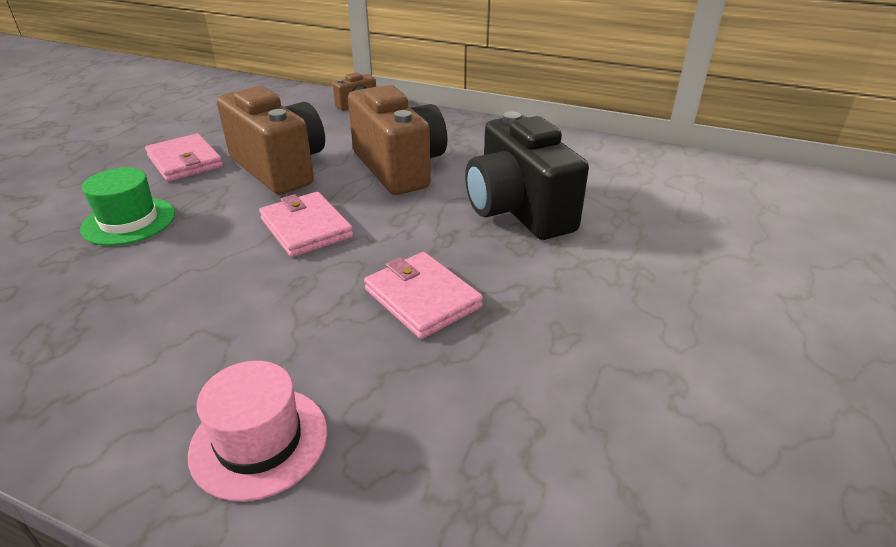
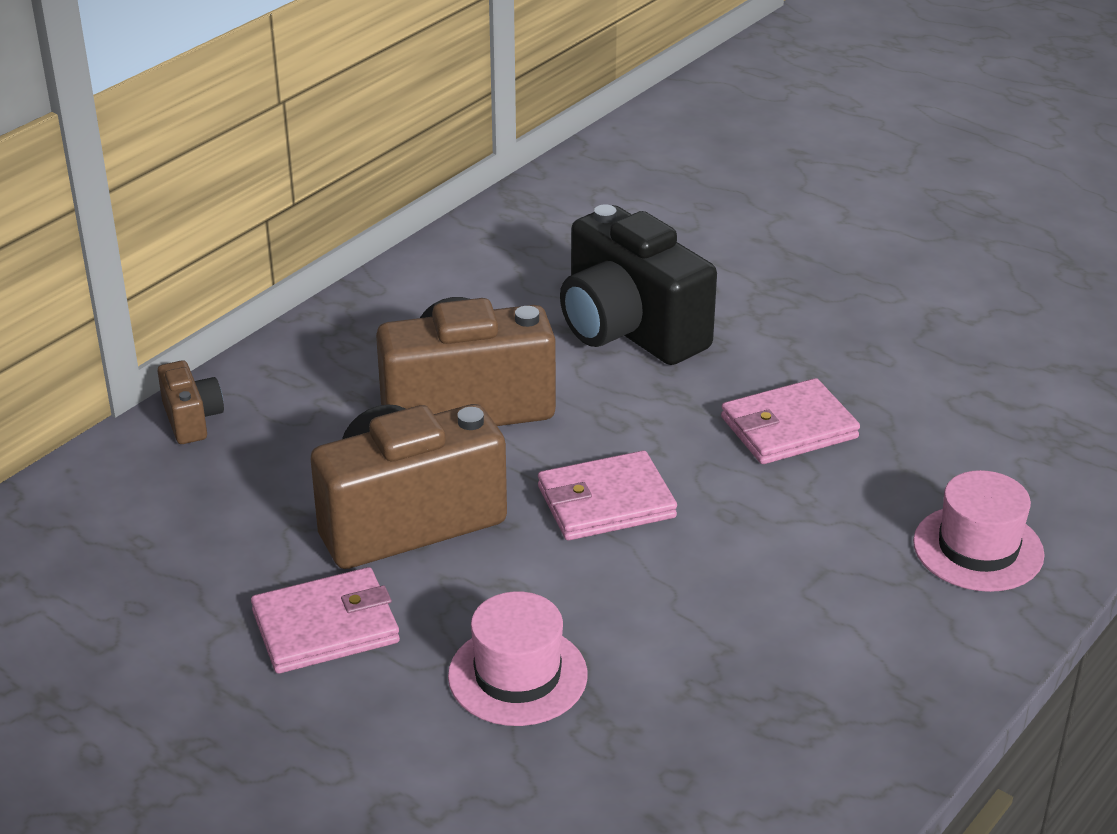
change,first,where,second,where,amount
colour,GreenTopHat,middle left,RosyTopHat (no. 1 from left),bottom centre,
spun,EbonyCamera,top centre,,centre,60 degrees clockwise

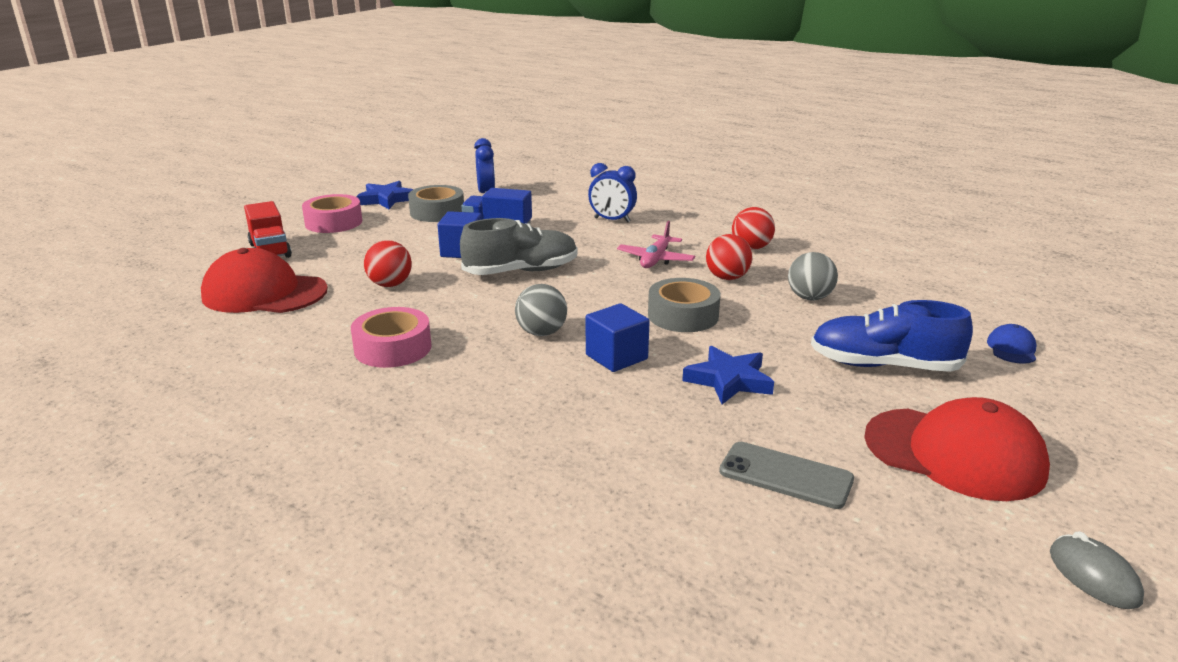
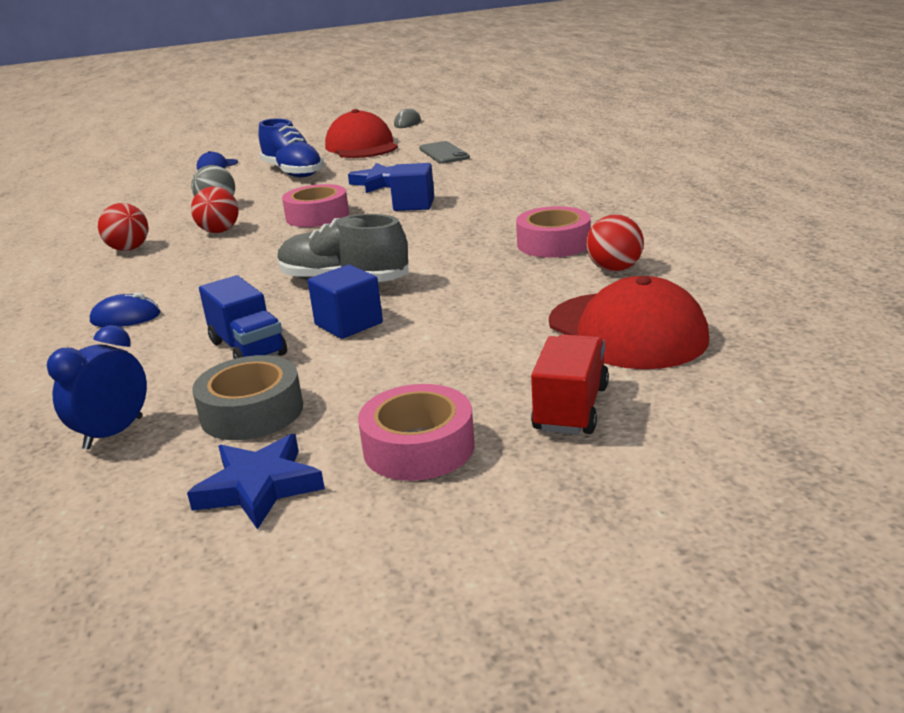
change,first,where,second,where,amount
missing,AshGreyPlayBall (no. 1 from left),centre,,,
missing,RosyAeroplane,centre,,,
relocated,RedPlayBall (no. 1 from left in the first image),middle left,RedPlayBall (no. 3 from left),middle right,
exchanged,CobaltAlarmClock (no. 2 from left),top centre,CobaltComputerMouse,middle left,
colour,AshGreyRollOfTape (no. 2 from left),centre,RosyRollOfTape (no. 1 from left),top centre,

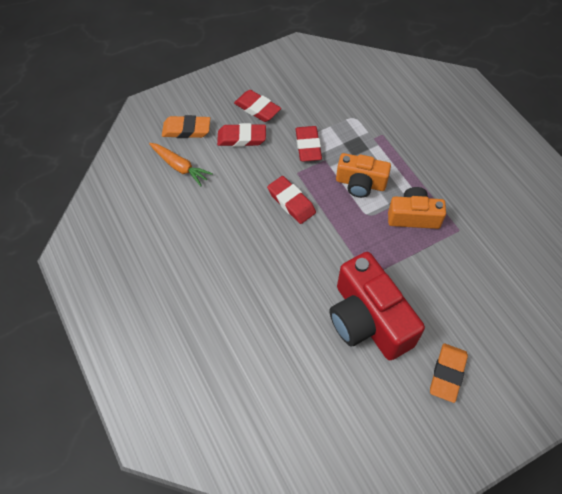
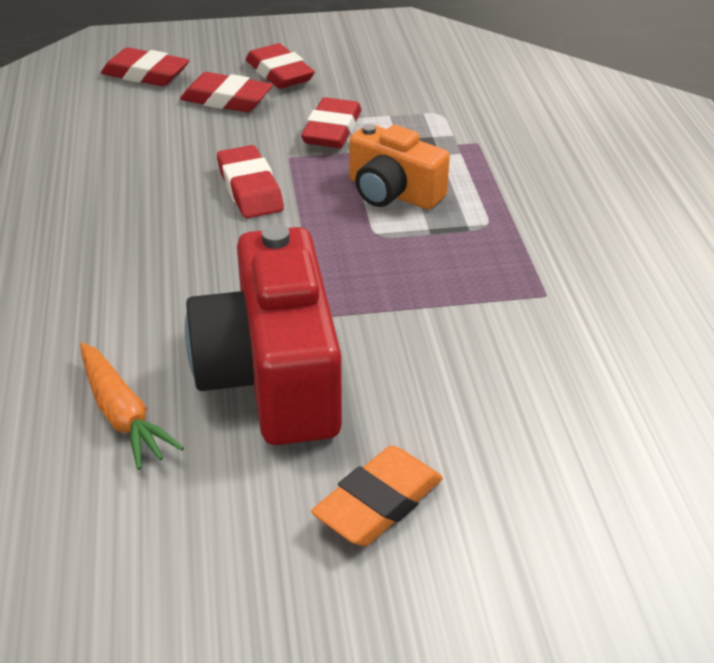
change,first,where,second,where,amount
missing,OrangeCamera (no. 2 from left),middle right,,,
relocated,OrangeRootVegetable,top left,,middle left,
colour,OrangePencilEraser (no. 1 from left),top left,RedPencilEraser (no. 1 from left),top left,

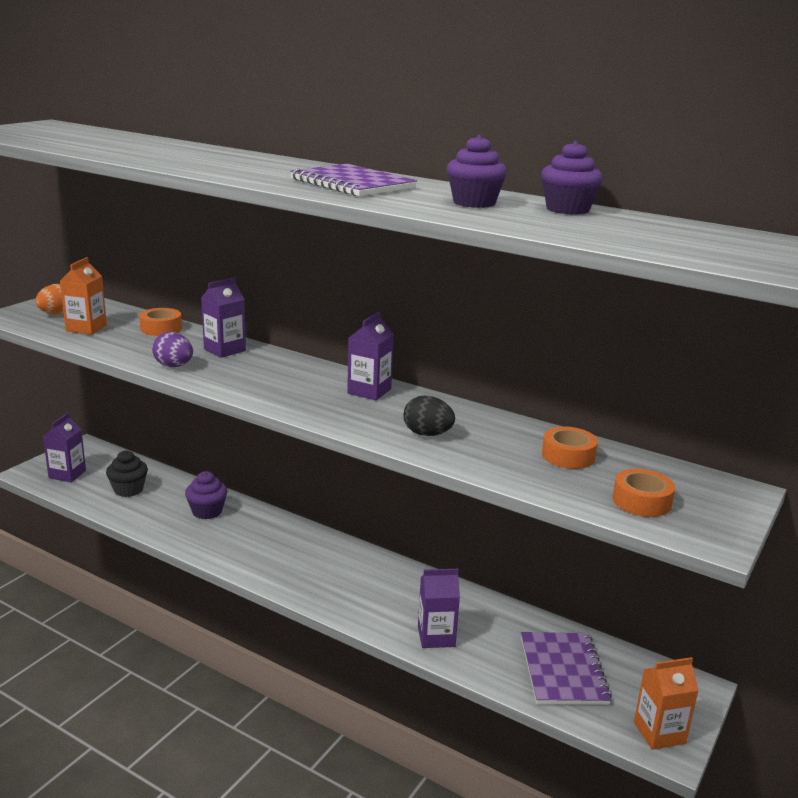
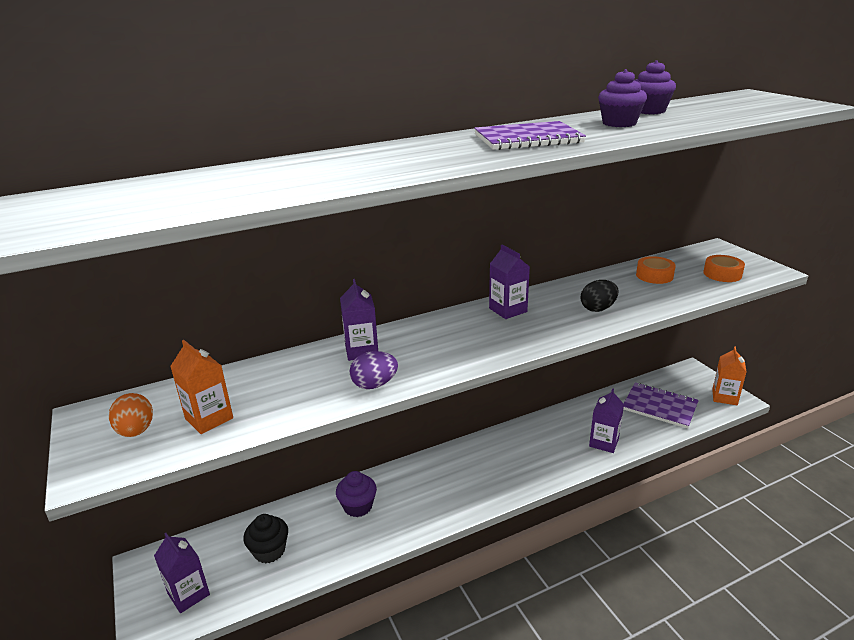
change,first,where,second,where,amount
missing,OrangeRollOfTape (no. 1 from left),middle left,,,

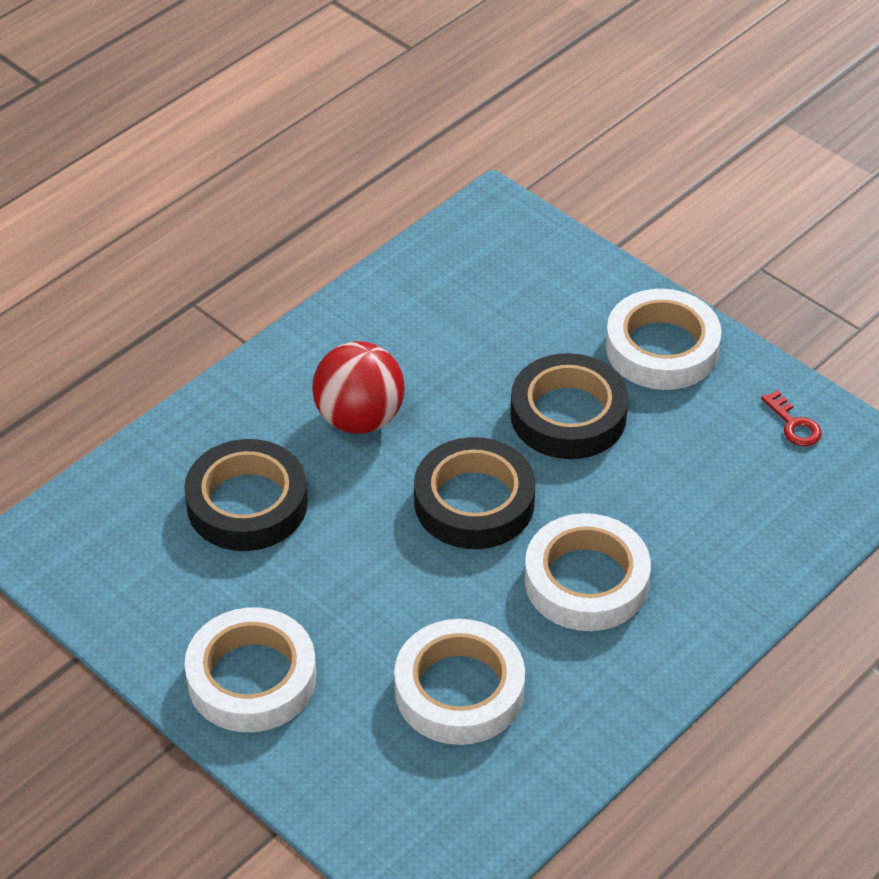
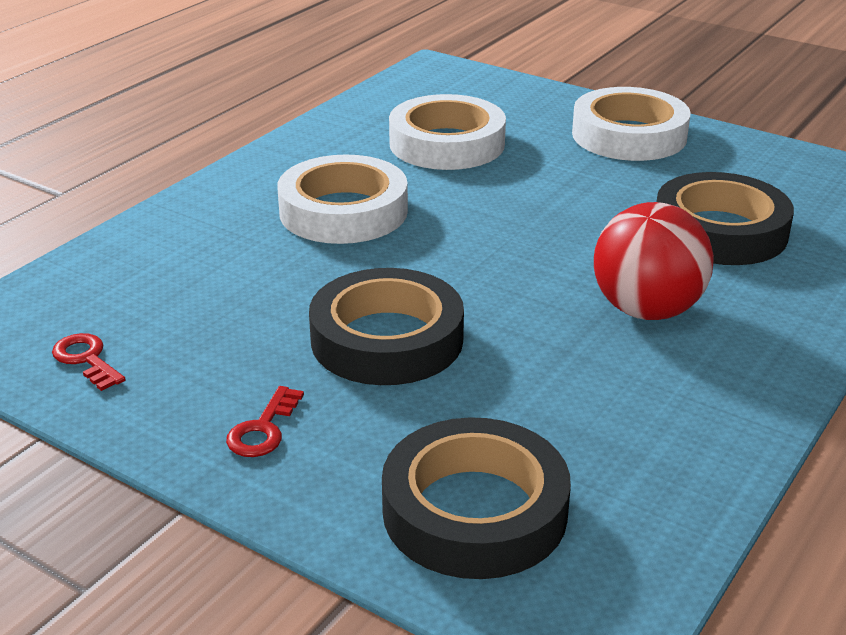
change,first,where,second,where,amount
relocated,EbonyRollOfTape (no. 2 from left),centre,,bottom centre,
exchanged,WhiteRollOfTape (no. 4 from left),middle right,RedLatchkey (no. 2 from left),middle left,

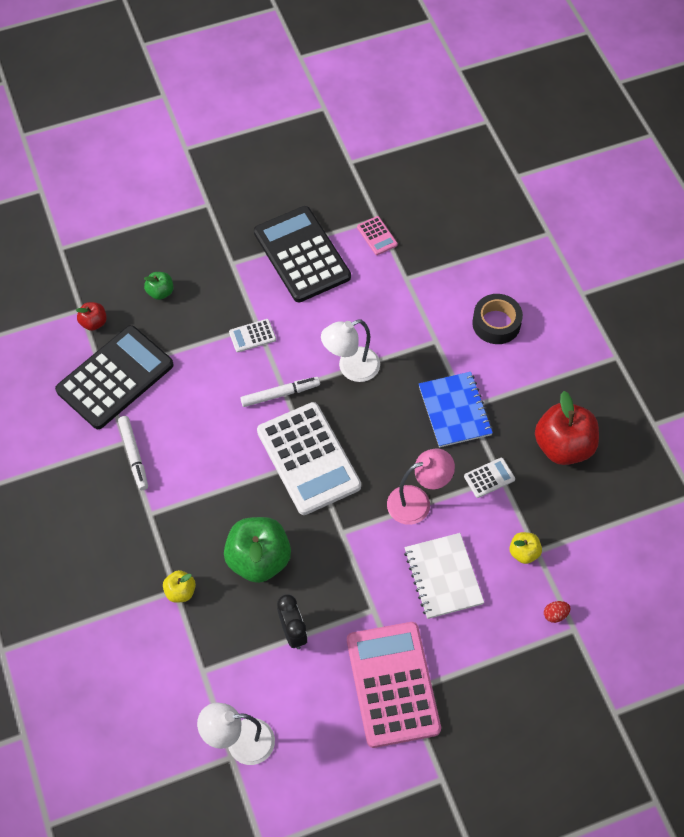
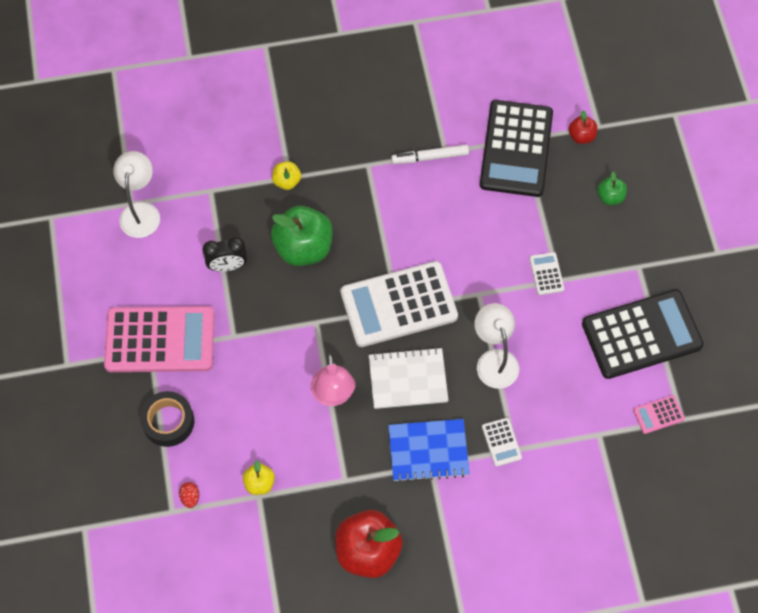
change,first,where,second,where,amount
missing,WhiteMarkerPen (no. 2 from left),centre,,,
relocated,WhiteExerciseBook,bottom centre,,centre,
relocated,WhiteCalculator (no. 3 from left in the first image),middle right,WhiteCalculator (no. 2 from left),bottom centre,
relocated,EbonyRollOfTape,middle right,,bottom left,
spun,EbonyCalculator (no. 1 from left),middle left,,top right,45 degrees clockwise

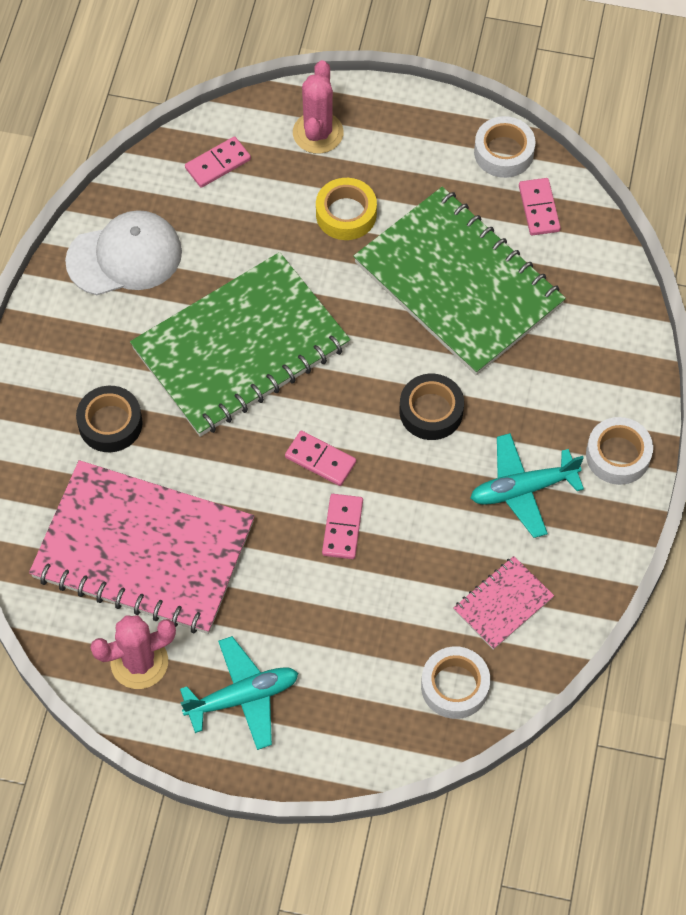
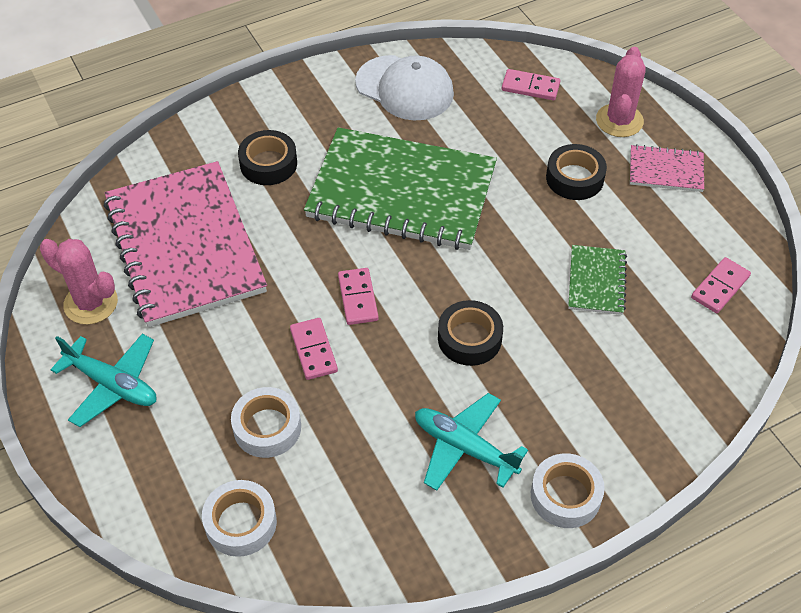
change,first,where,second,where,amount
relocated,RosyExerciseBook (no. 2 from left),middle right,,top right,
relocated,WhiteRollOfTape (no. 2 from left),top right,,bottom left,
colour,BrightYellowRollOfTape,top centre,EbonyRollOfTape (no. 3 from left),top right,
spun,RosySaguaroCactus (no. 2 from left),top centre,,top right,45 degrees counterclockwise
spun,RosyDominoTile (no. 3 from left in the first image),centre,RosyDominoTile (no. 1 from left),centre,75 degrees counterclockwise
size,GreenExerciseBook (no. 2 from left),top right,,middle right,x0.44

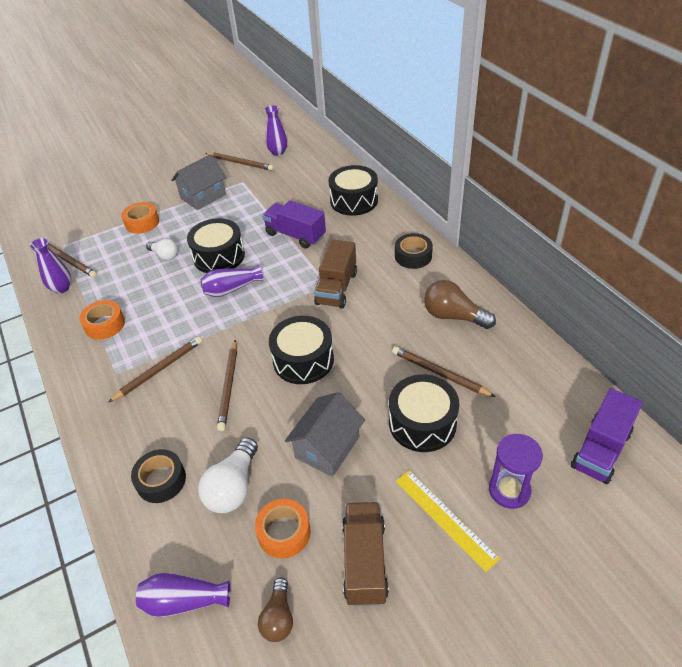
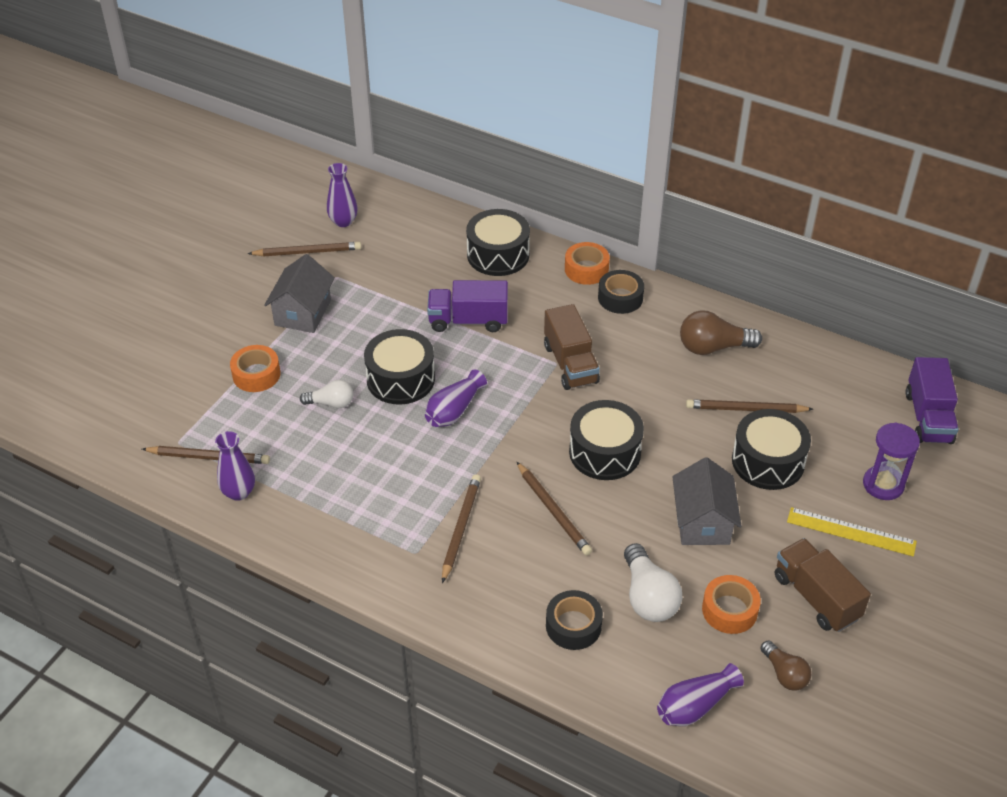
change,first,where,second,where,amount
relocated,OrangeRollOfTape (no. 1 from left in the first image),middle left,OrangeRollOfTape (no. 2 from left),top centre,

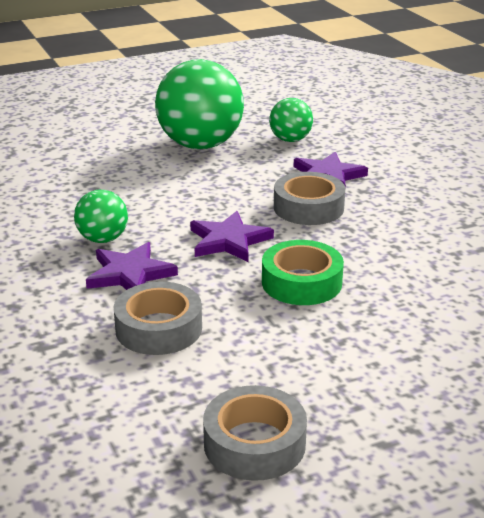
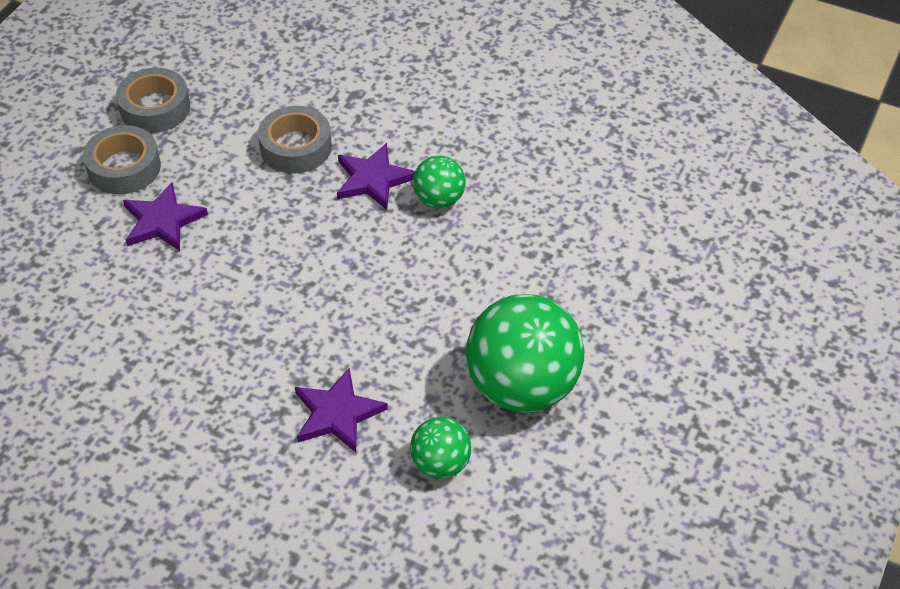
change,first,where,second,where,amount
missing,GreenRollOfTape,centre,,,
relocated,VioletStarShape (no. 2 from left in the first image),centre,VioletStarShape (no. 1 from left),middle left,
relocated,AshGreyRollOfTape (no. 3 from left in the first image),centre,AshGreyRollOfTape (no. 1 from left),top left,

